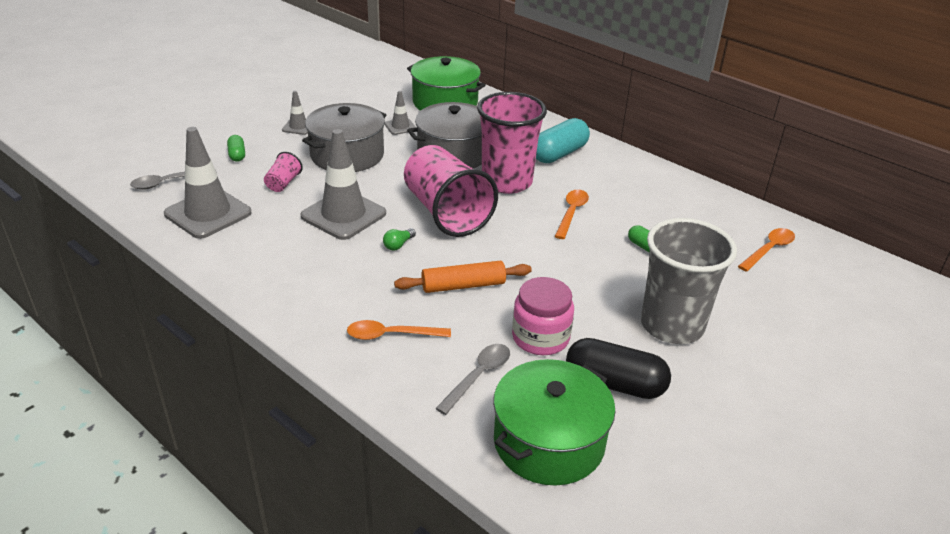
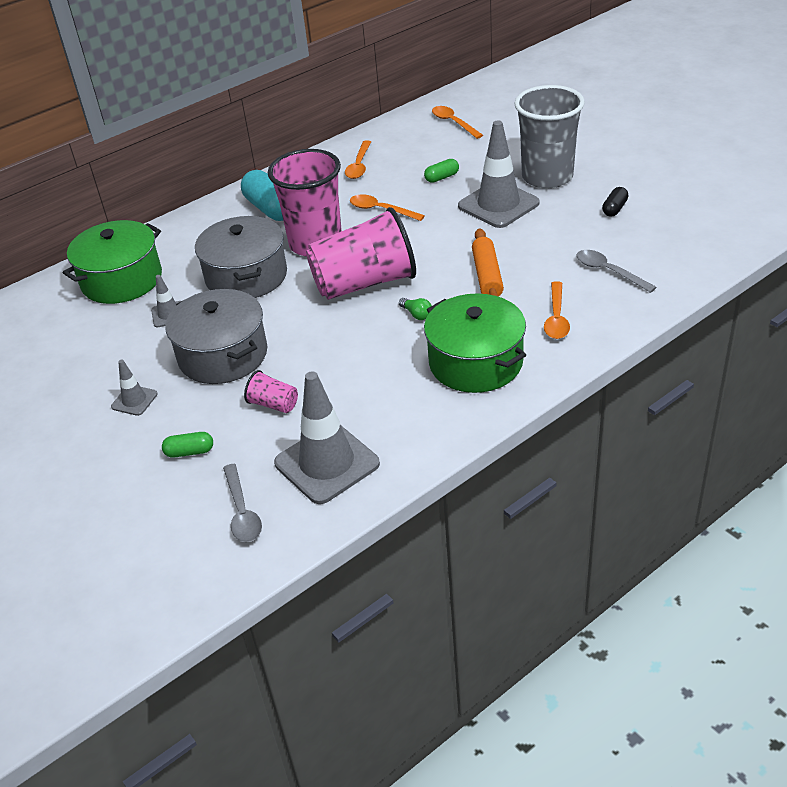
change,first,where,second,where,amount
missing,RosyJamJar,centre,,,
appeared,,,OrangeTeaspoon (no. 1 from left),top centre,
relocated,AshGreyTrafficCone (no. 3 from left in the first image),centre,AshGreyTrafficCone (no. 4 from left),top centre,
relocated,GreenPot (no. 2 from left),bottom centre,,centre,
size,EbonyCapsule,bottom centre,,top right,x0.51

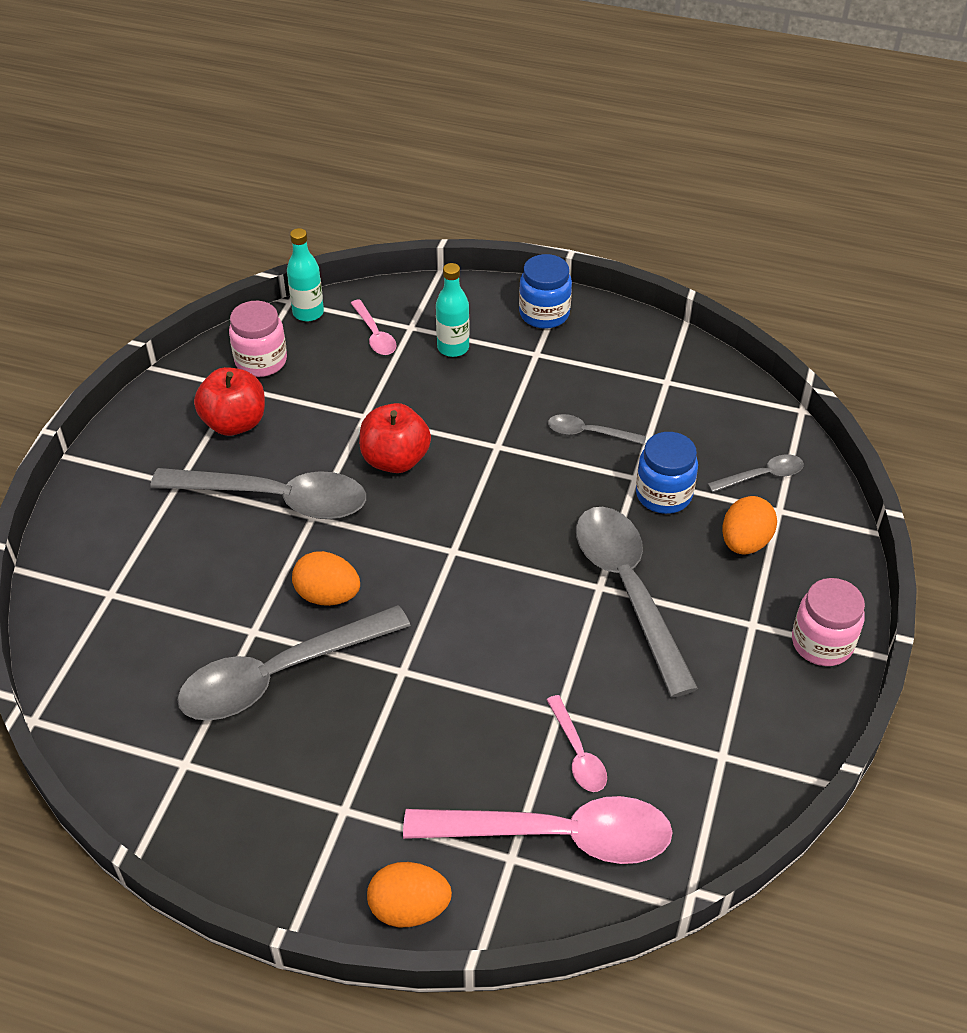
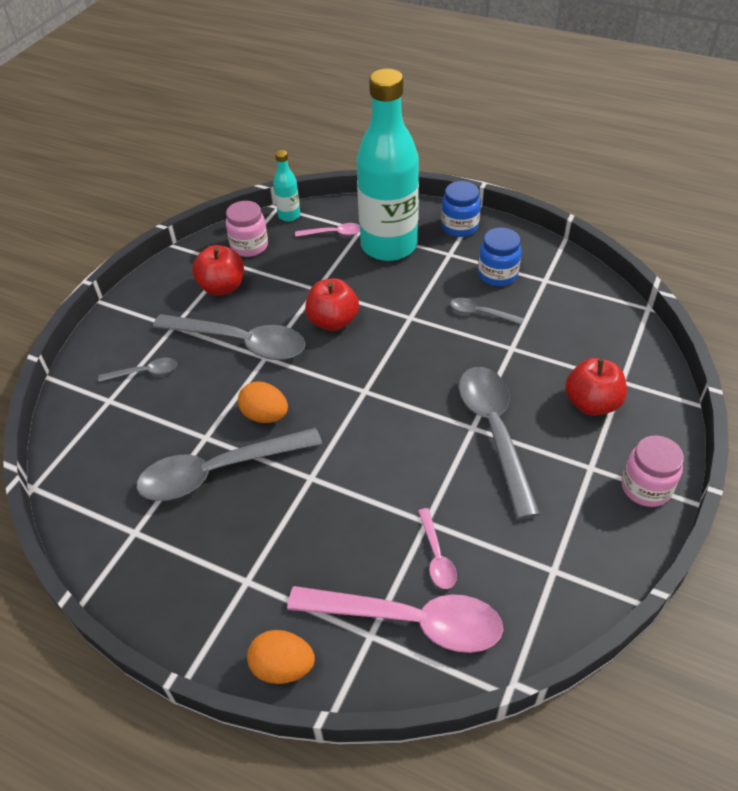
change,first,where,second,where,amount
relocated,CobaltJamJar (no. 2 from left),middle right,,top right,
relocated,AshGreyTeaspoon (no. 5 from left in the first image),middle right,AshGreyTeaspoon (no. 1 from left),middle left,
exchanged,OrangeEggShape (no. 3 from left),middle right,RedApple (no. 3 from left),middle right,
spun,RosyTeaspoon (no. 1 from left),top centre,,top centre,75 degrees counterclockwise
size,TealBottle (no. 2 from left),top centre,,top centre,x2.40

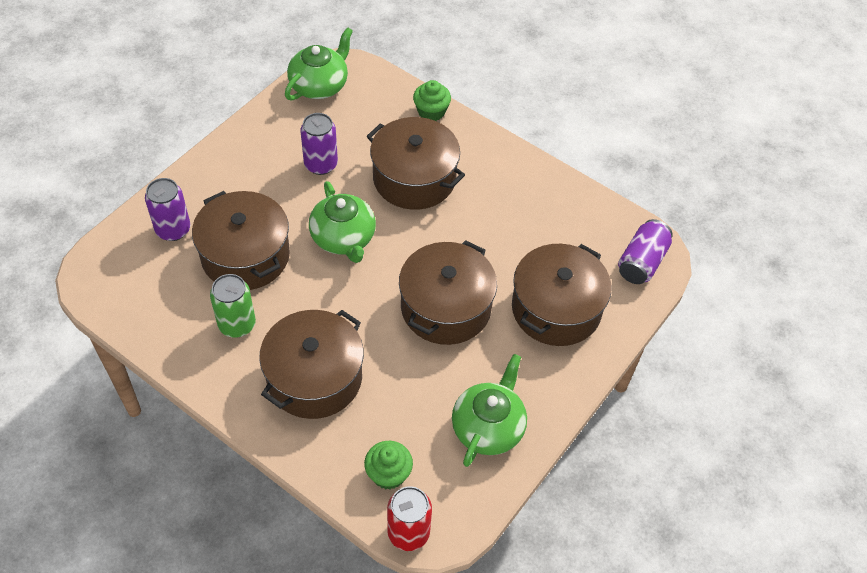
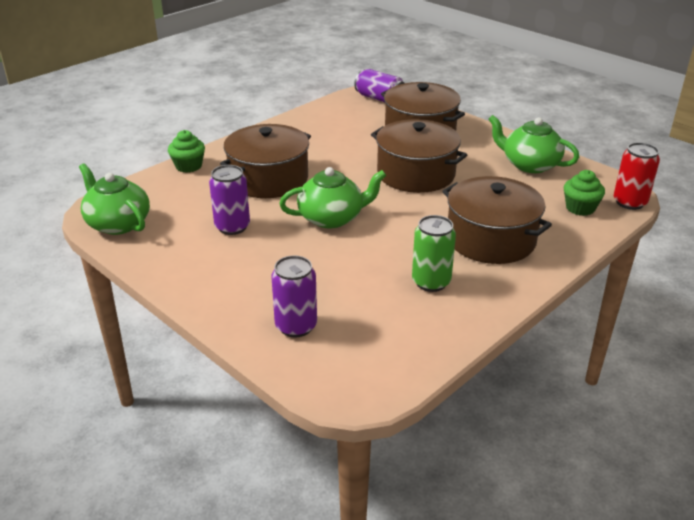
change,first,where,second,where,amount
missing,DarkBrownPot (no. 1 from left),middle left,,,

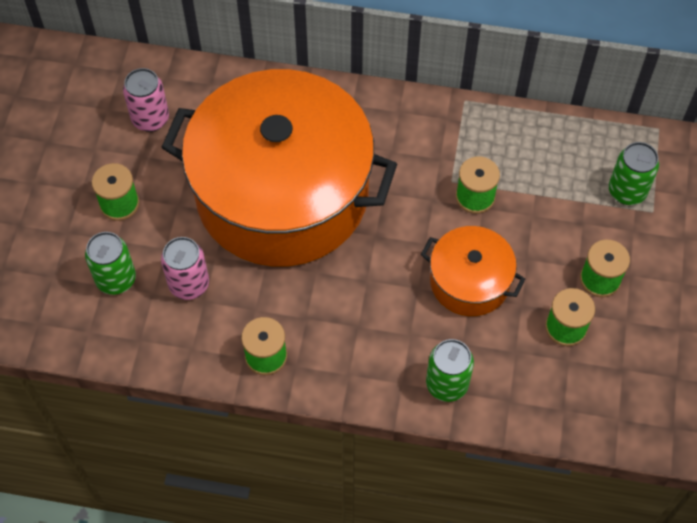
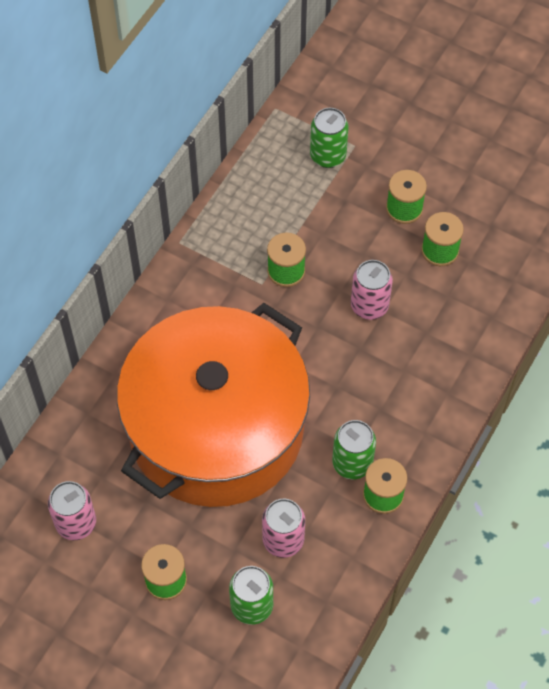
change,first,where,second,where,amount
relocated,GreenTin (no. 2 from left in the first image),bottom centre,GreenTin (no. 3 from left),centre,
exchanged,OrangePot (no. 2 from left),middle right,RosyTin (no. 3 from left),middle right,

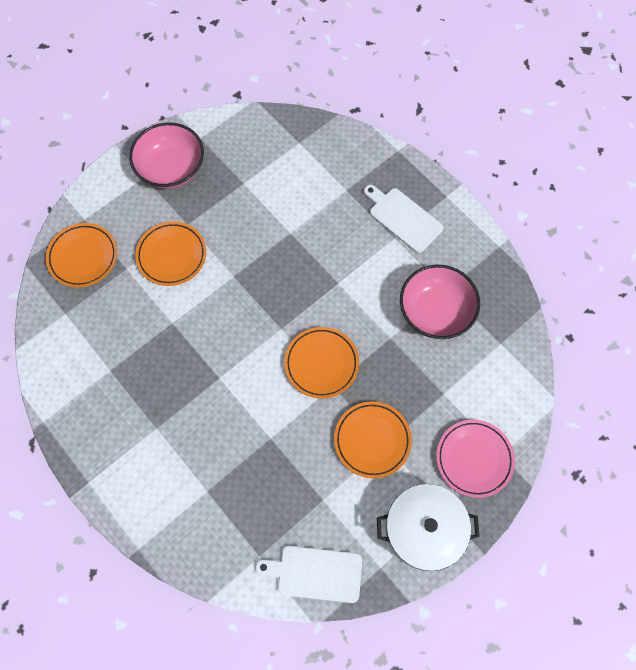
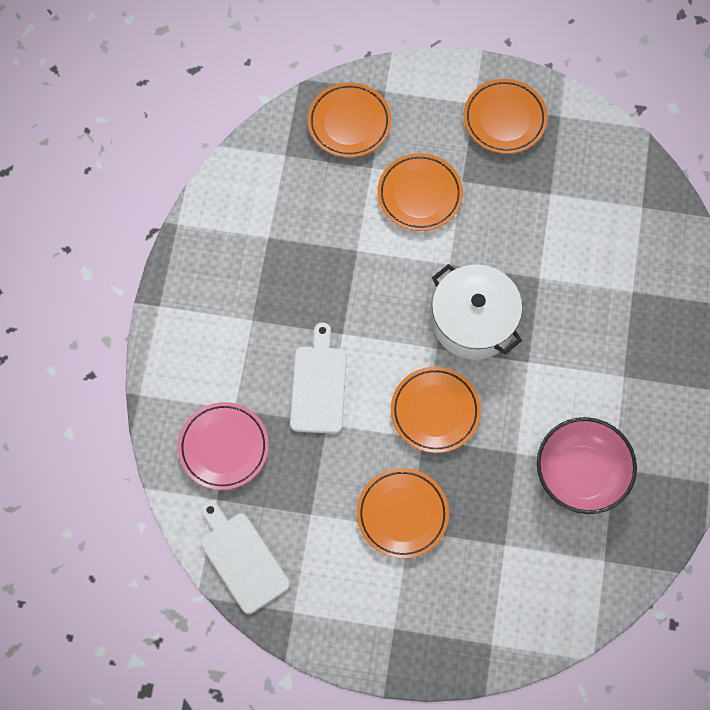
change,first,where,second,where,amount
relocated,WhiteChoppingBoard (no. 2 from left),top centre,,centre,
relocated,WhitePot,bottom right,,middle right,
relocated,RosyDinnerPlate,bottom right,,middle left,
exchanged,RosyServingBowl (no. 1 from left),top left,OrangeDinnerPlate (no. 5 from left),top right,

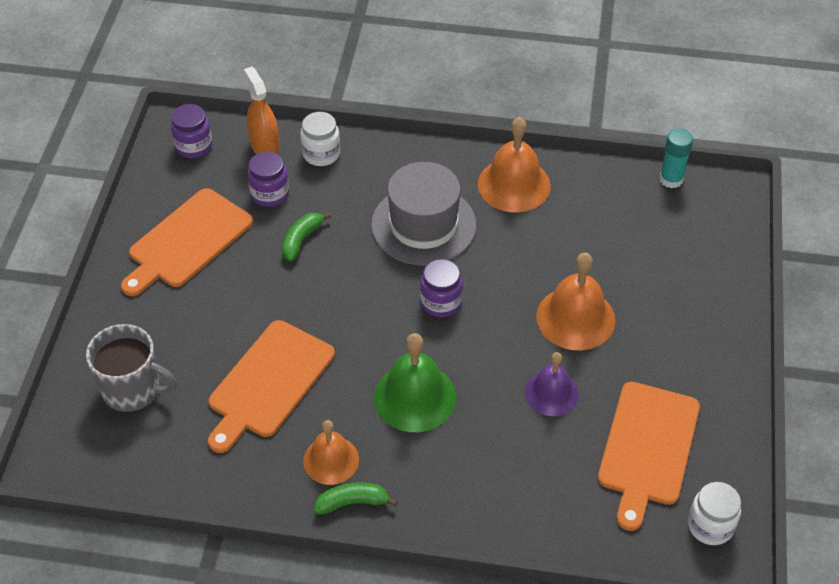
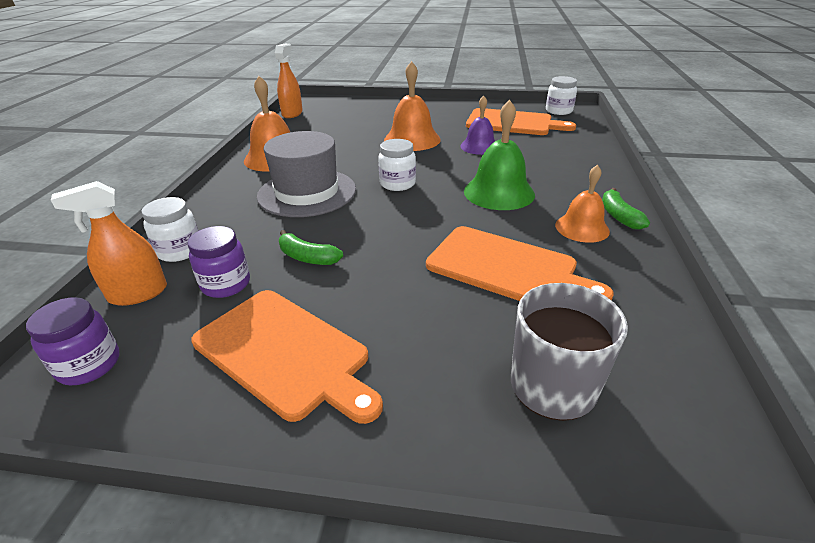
change,first,where,second,where,amount
exchanged,TealStickOfGlue,top right,OrangeSprayBottle (no. 2 from left),top centre,
colour,VioletJamJar (no. 3 from left),centre,WhiteJamJar (no. 2 from left),top centre,

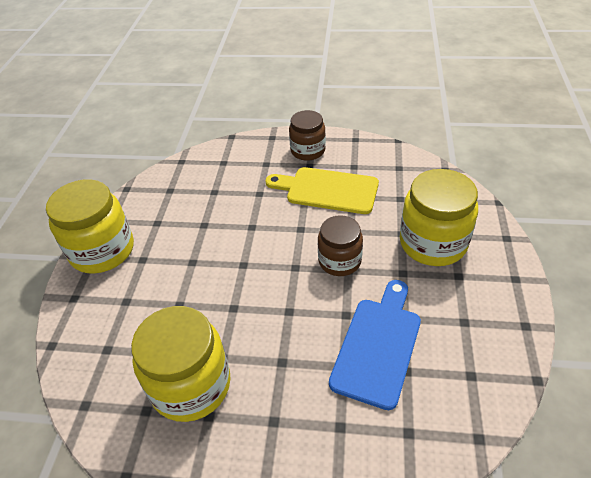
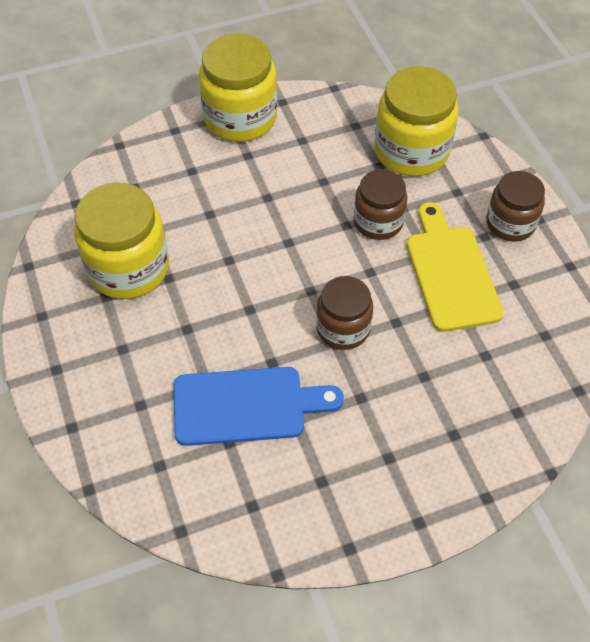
change,first,where,second,where,amount
appeared,,,DarkBrownJamJar (no. 2 from left),top centre,
relocated,BrightYellowJamJar (no. 3 from left),middle right,,top right,

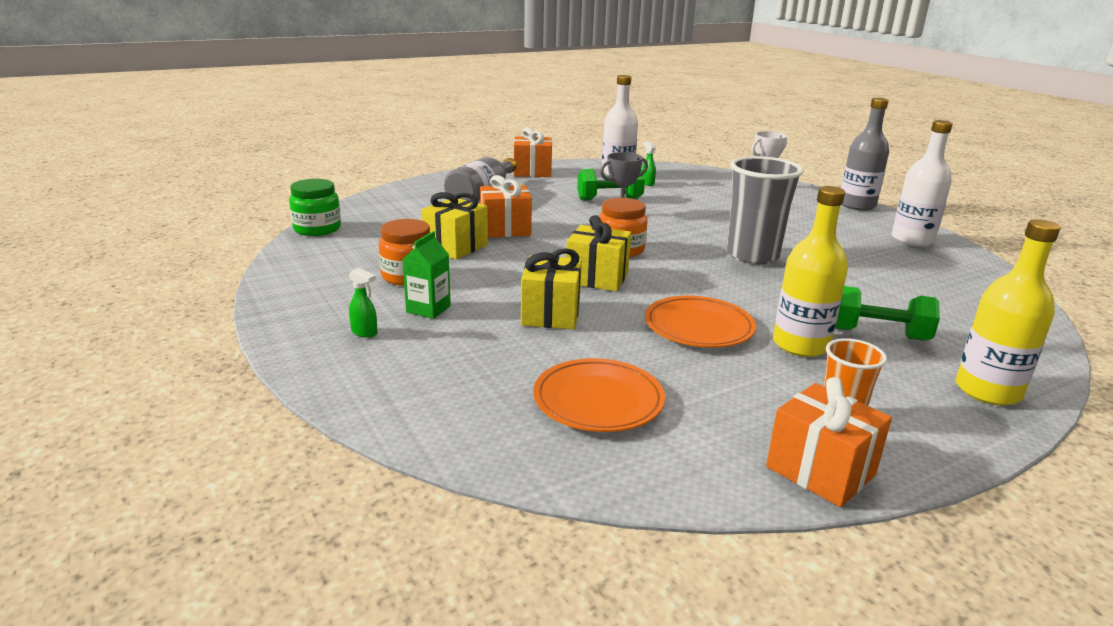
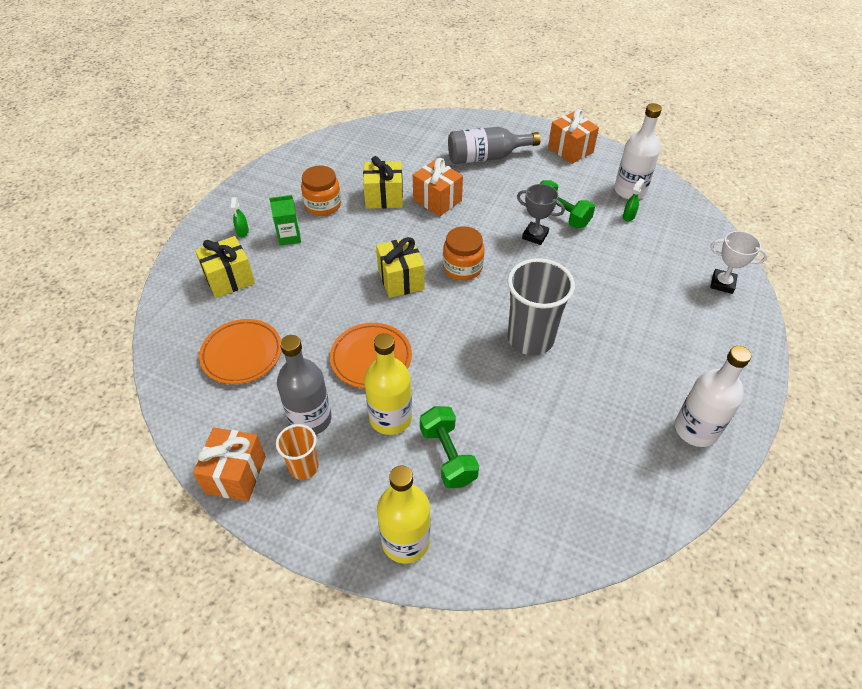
change,first,where,second,where,amount
missing,GreenJamJar,top left,,,
relocated,BrightYellowPresent (no. 2 from left in the first image),centre,BrightYellowPresent (no. 1 from left),middle left,
relocated,AshGreyBottle (no. 2 from left in the first image),top right,AshGreyBottle (no. 1 from left),centre,

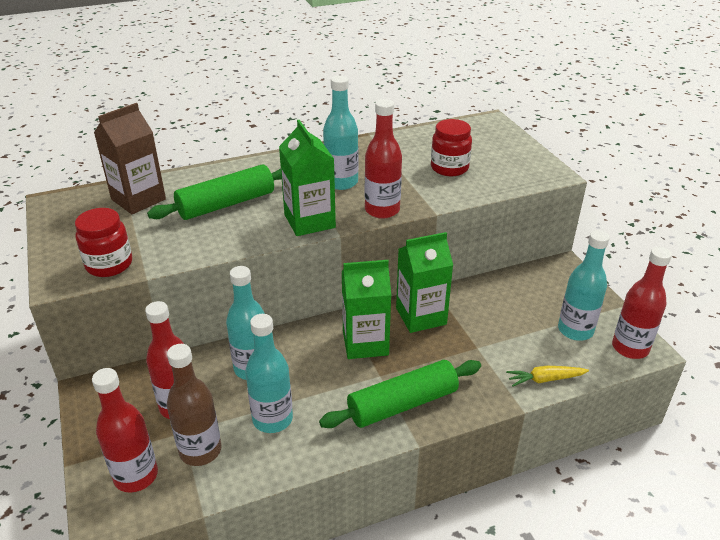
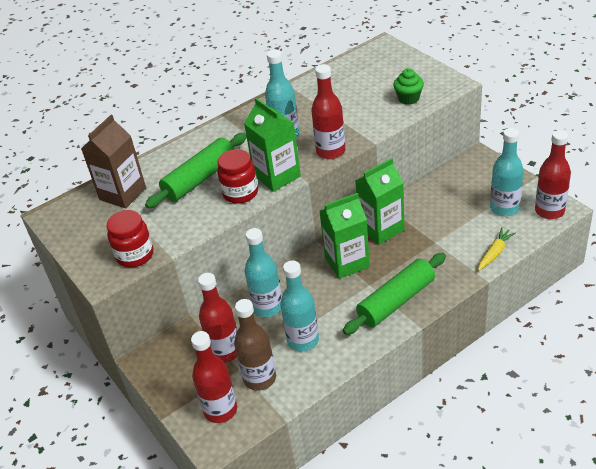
change,first,where,second,where,amount
appeared,,,GreenCupcake,top right,
relocated,RedJamJar (no. 2 from left),top centre,,centre,
spun,BrightYellowRootVegetable,bottom right,,middle right,150 degrees clockwise

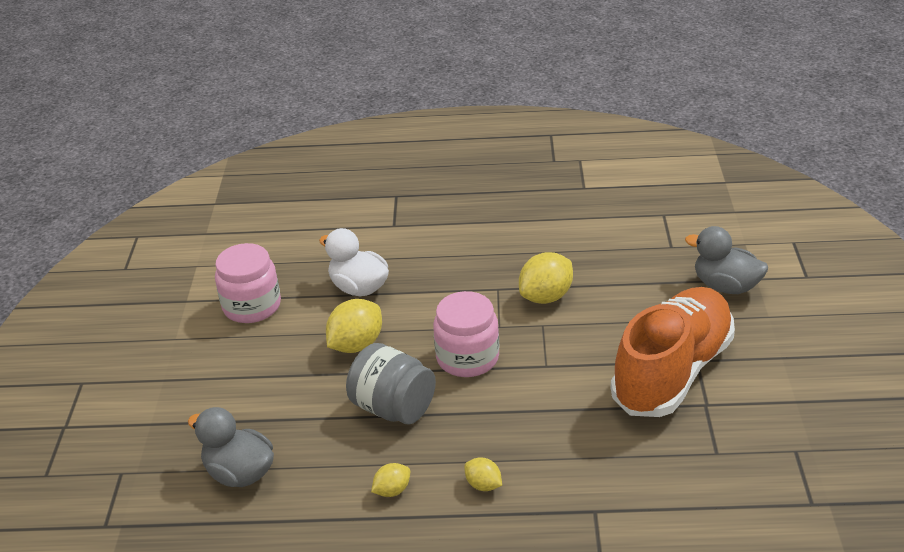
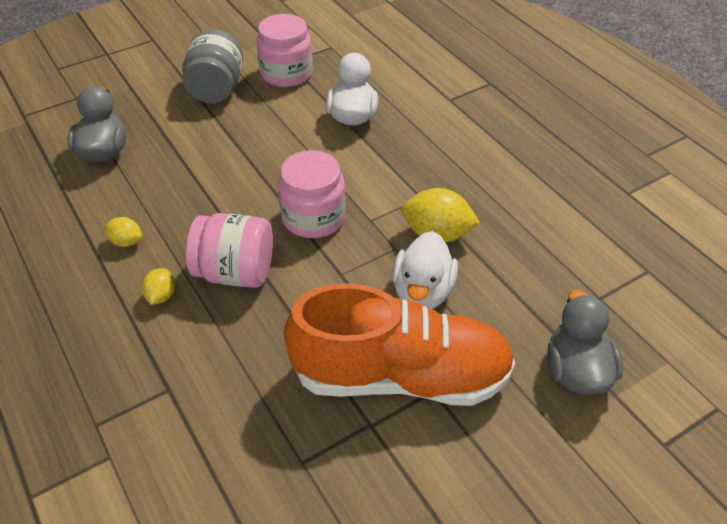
change,first,where,second,where,amount
missing,BrightYellowCitrusFruit (no. 1 from left),centre,,,
appeared,,,RosyJamJar (no. 1 from left),middle left,
appeared,,,WhiteToyDuck (no. 2 from left),centre,
relocated,AshGreyJamJar,bottom centre,,top left,

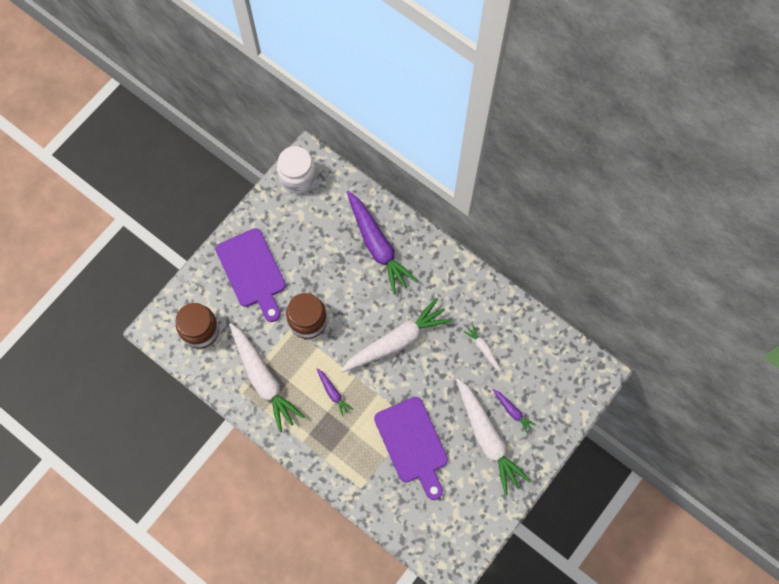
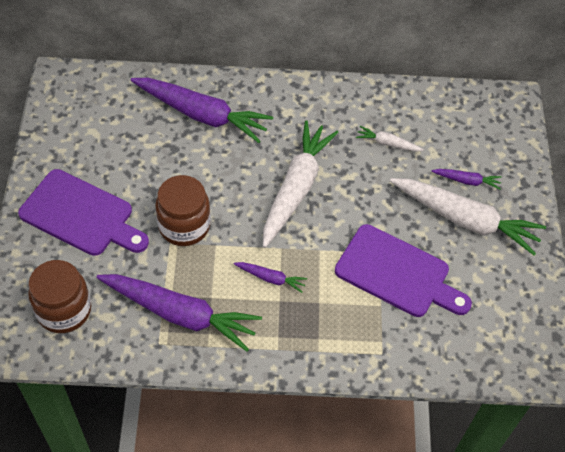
change,first,where,second,where,amount
missing,WhiteJamJar,top centre,,,
colour,WhiteRootVegetable (no. 1 from left),centre,VioletRootVegetable (no. 1 from left),bottom left,

